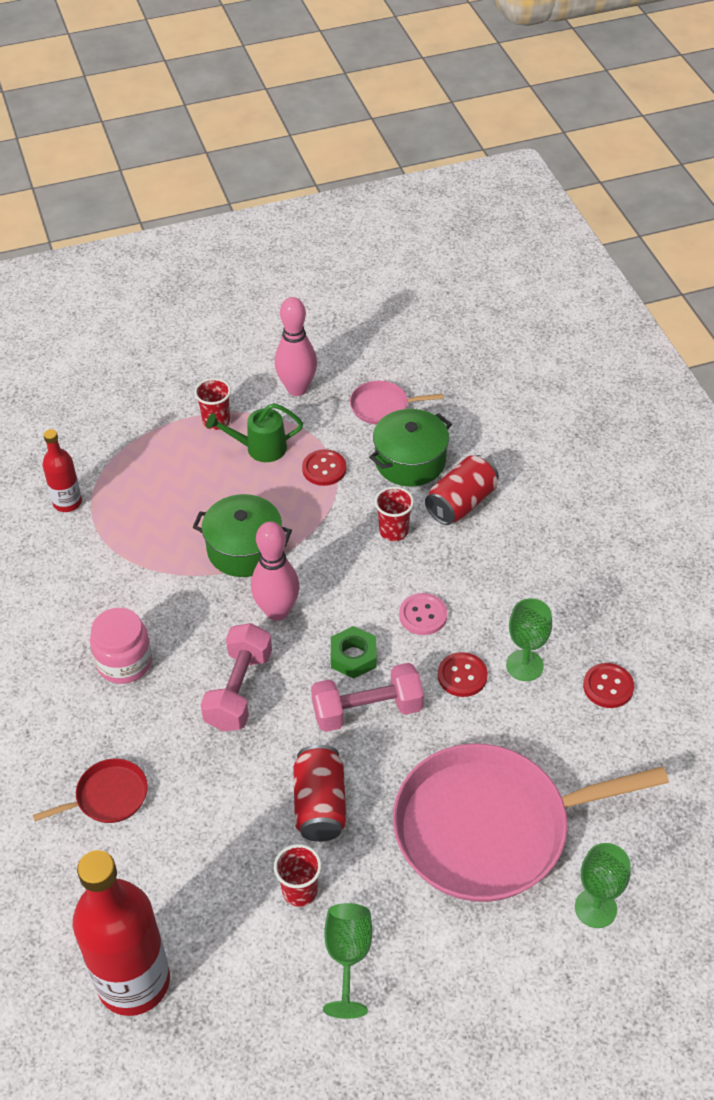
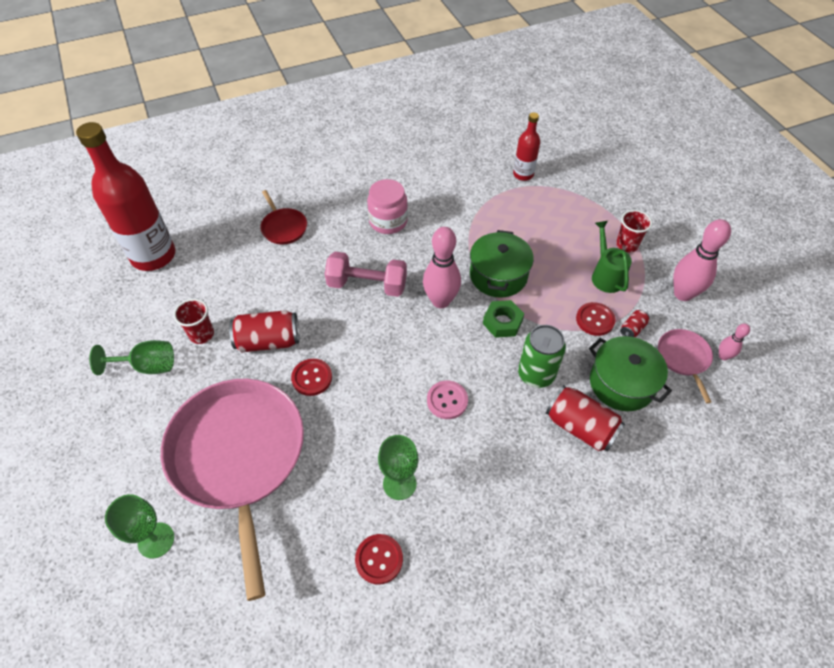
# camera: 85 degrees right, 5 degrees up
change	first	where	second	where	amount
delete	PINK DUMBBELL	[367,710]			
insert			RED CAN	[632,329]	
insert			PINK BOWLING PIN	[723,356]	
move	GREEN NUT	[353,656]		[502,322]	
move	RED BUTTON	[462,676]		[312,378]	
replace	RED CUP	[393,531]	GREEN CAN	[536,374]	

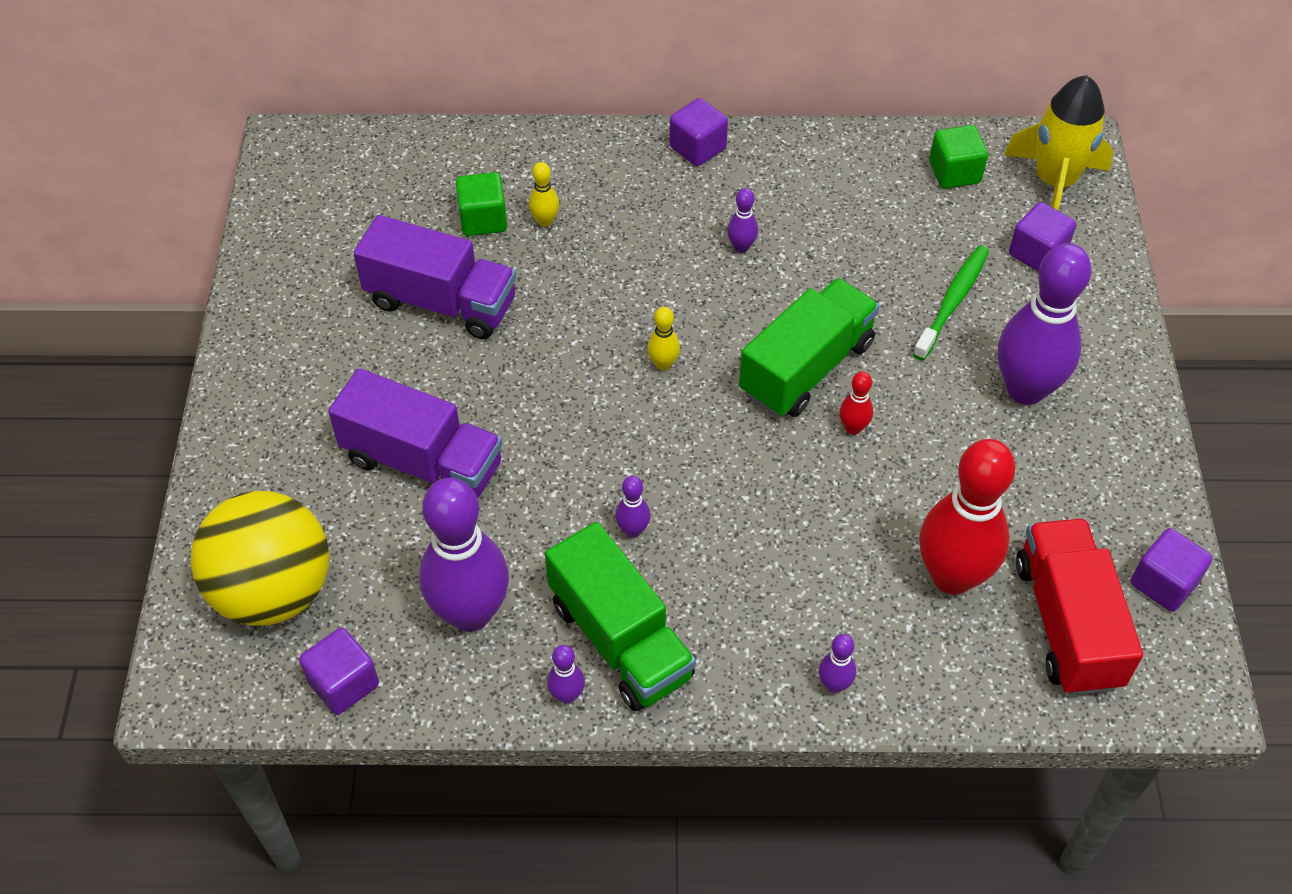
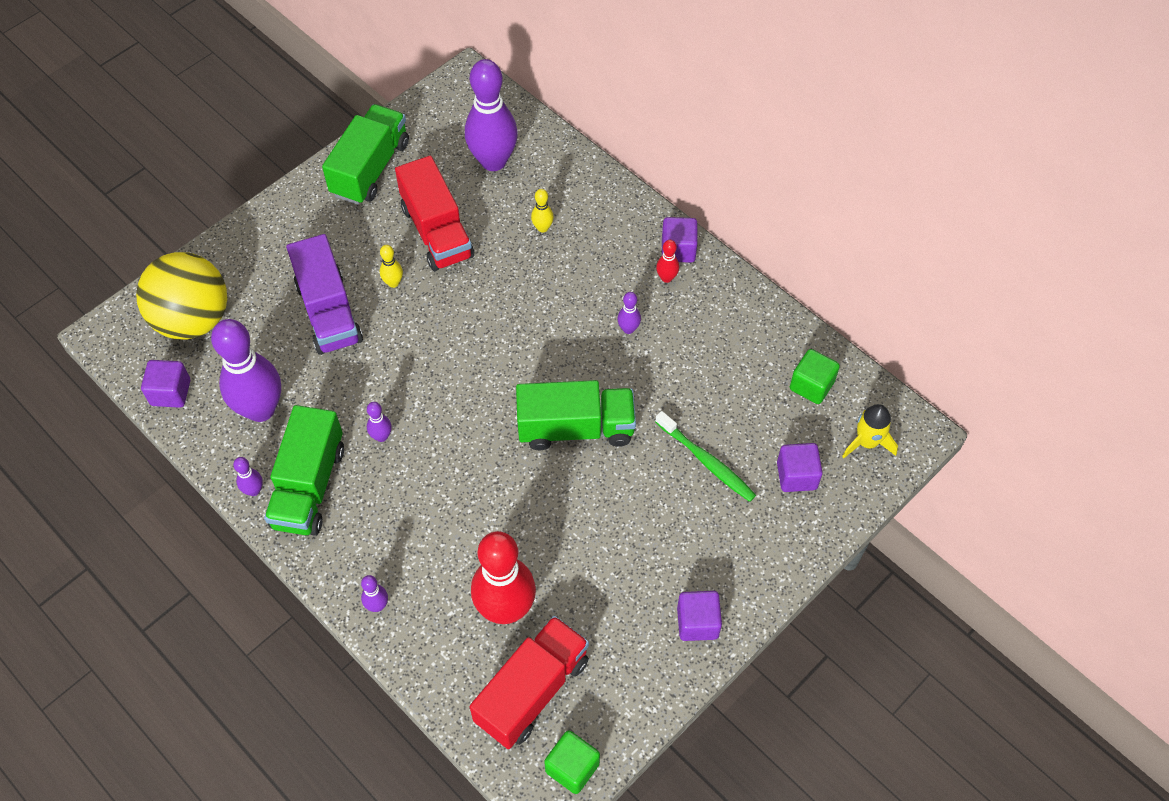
# camera: 45 degrees right, 5 degrees up
change	first	where	second	where	amount
insert			GREEN TRUCK	[370,168]	
move	GREEN CUBE	[483,220]		[572,767]	
move	YELLOW BOWLING PIN	[663,364]		[393,283]	
move	RED BOWLING PIN	[853,428]		[666,278]	
move	PURPLE BOWLING PIN	[1025,389]		[493,161]	
move	PURPLE CUBE	[1163,583]		[697,623]	
recolor	PURPLE TRUCK	[441,302]	RED TRUCK	[437,232]	
rotate	GREEN TOOTHBRUSH	[952,302]		[706,461]	60 degrees clockwise
resize	YELLOW ROCKET	[1055,182]		[867,442]	x0.62

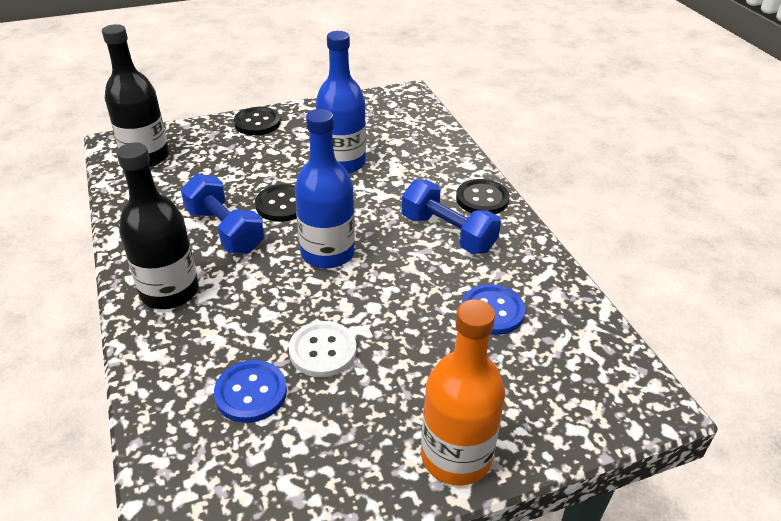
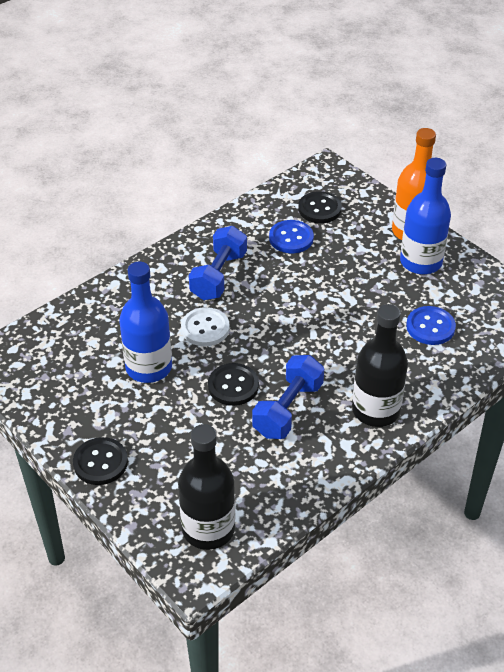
# camera: 110 degrees left, 5 degrees up
change	first	where	second	where	amount
move	WHITE BUTTON	[322,351]		[205,328]	
move	BLUE BOTTLE	[327,253]		[420,262]	
move	BLACK BUTTON	[482,199]		[319,209]	

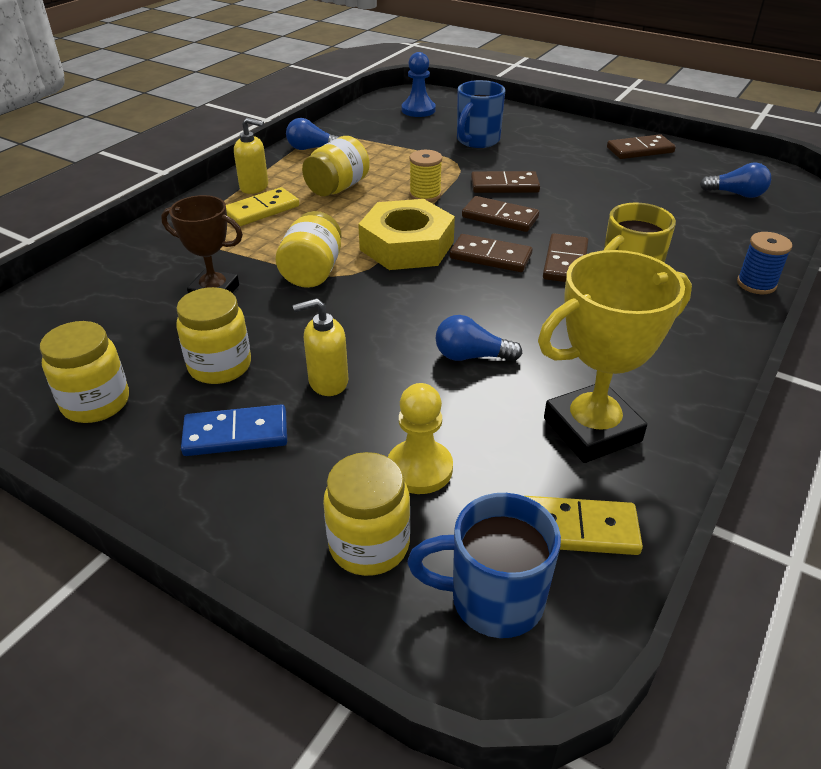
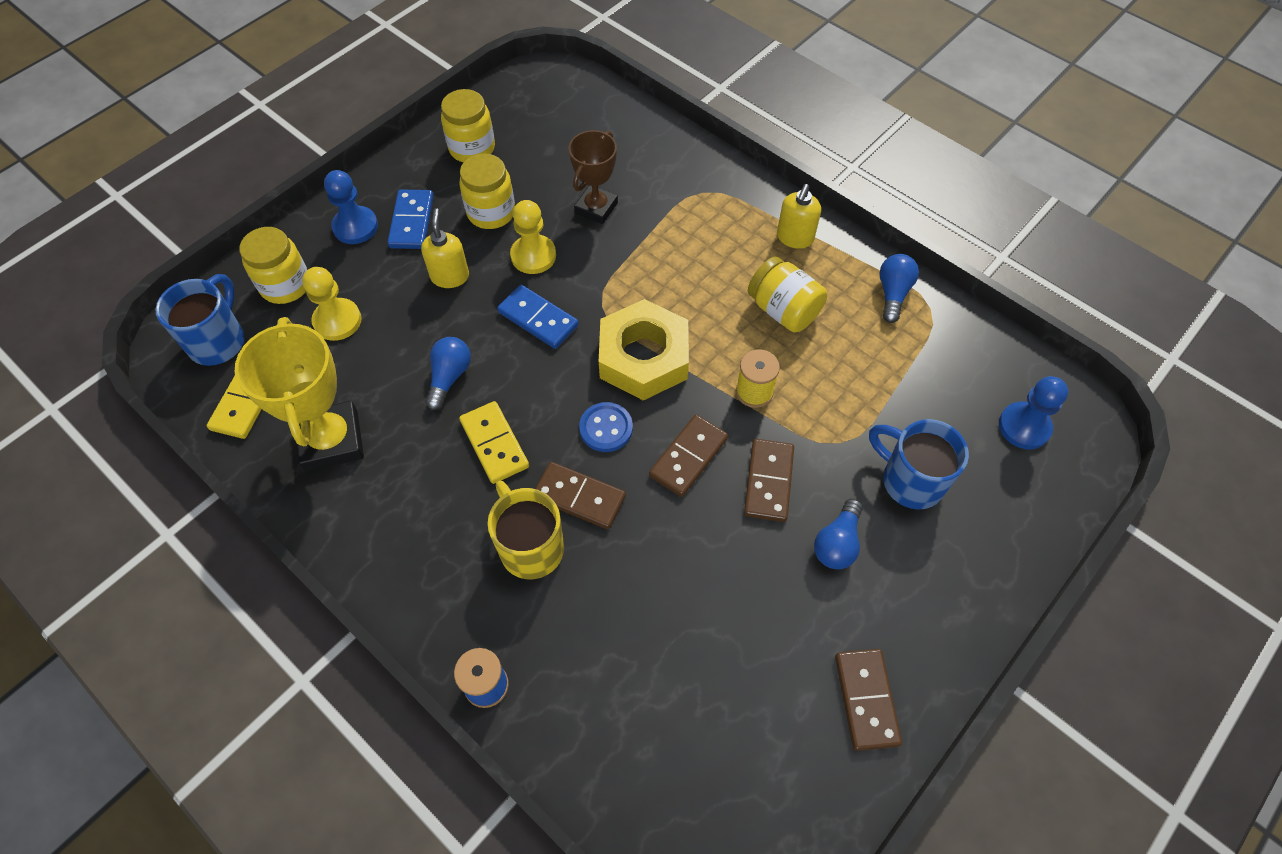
# camera: 100 degrees right, 20 degrees up
change	first	where	second	where	amount
delete	YELLOW JAR	[312,272]			
insert			BLUE PAWN	[355,227]	
insert			BLUE DOMINO	[538,319]	
insert			YELLOW PAWN	[533,256]	
move	YELLOW DOMINO	[261,210]		[494,444]	
move	BLUE LIGHT BULB	[736,194]		[837,543]	
replace	BROWN DOMINO	[490,256]	BLUE BUTTON	[606,428]	

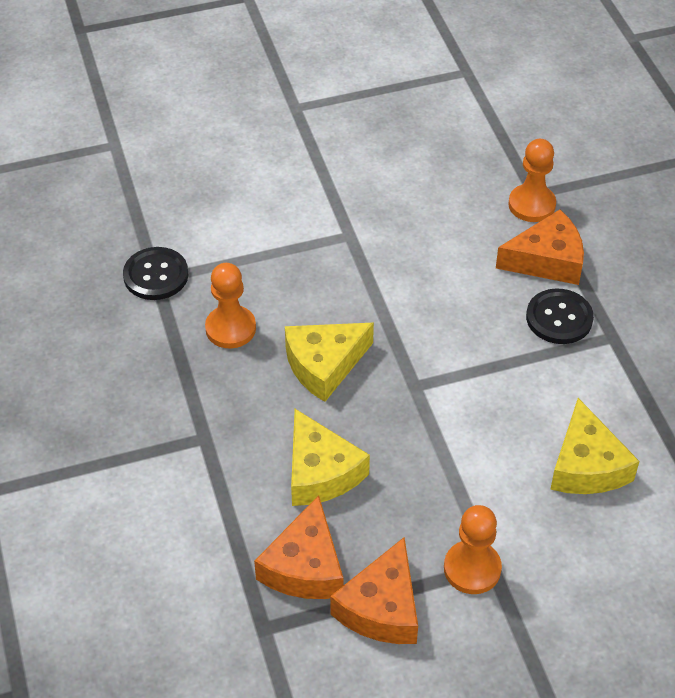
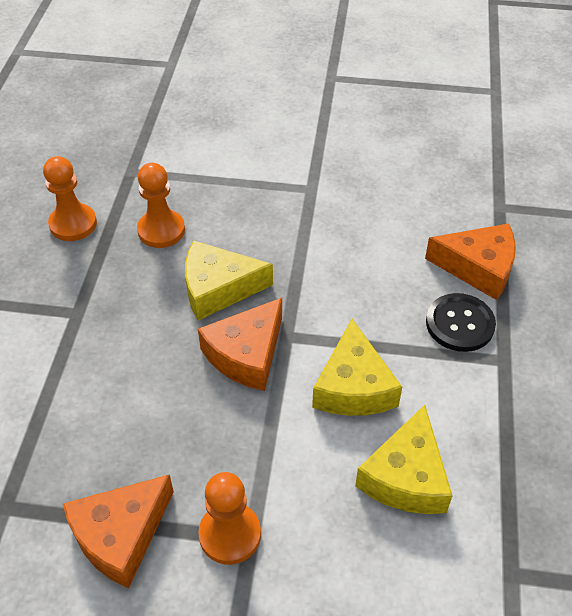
# camera: 25 degrees right, 0 degrees up
change	first	where	second	where	amount
delete	BLACK BUTTON	[156,275]			
move	ORANGE CHEESE	[305,566]		[246,354]	
move	YELLOW CHEESE	[320,472]		[353,386]	
move	ORANGE PAWN	[531,205]		[73,224]	

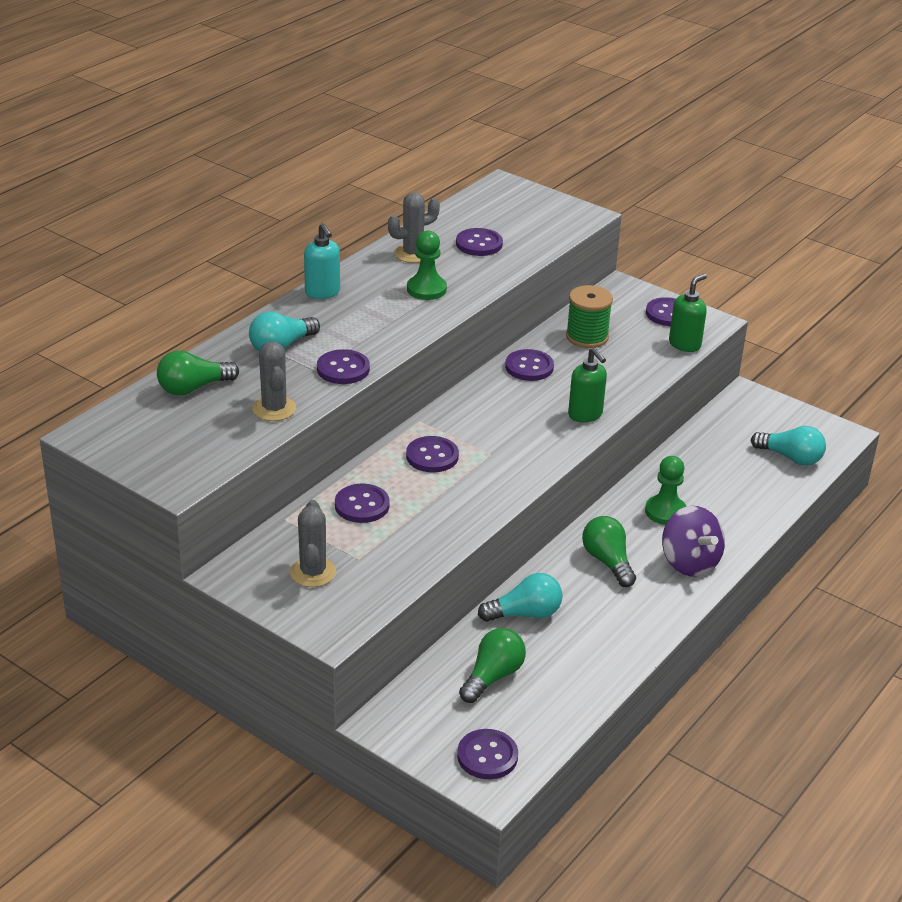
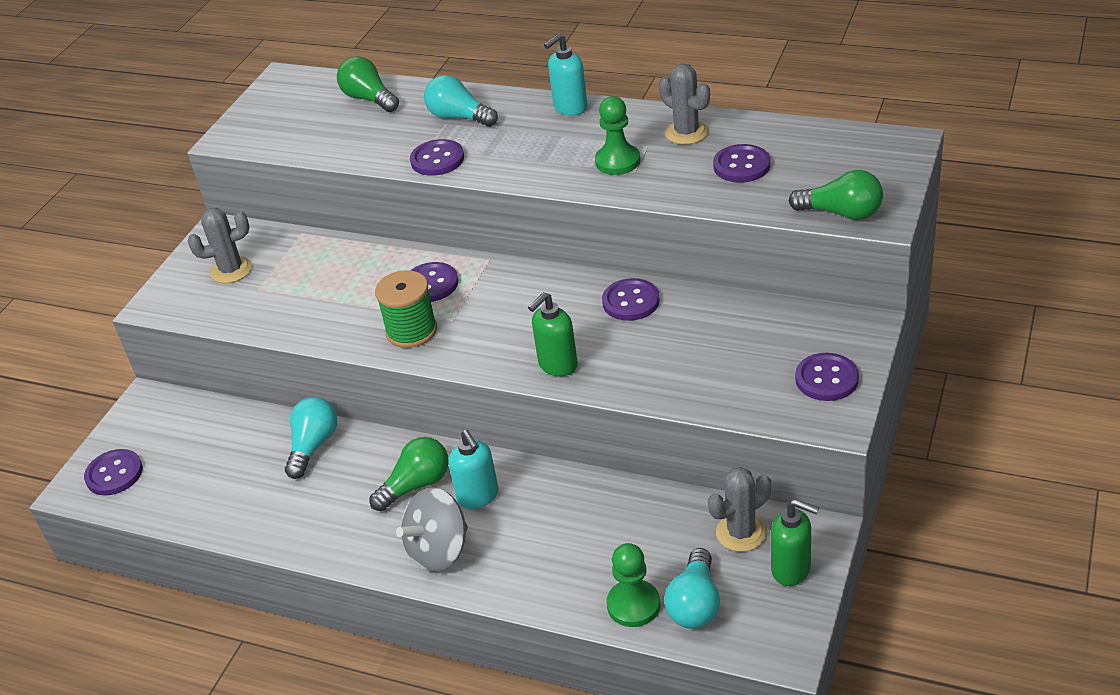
# camera: 80 degrees right, 5 degrees up
change	first	where	second	where	amount
delete	PURPLE BUTTON	[362,505]			
insert			TURQUOISE SOAP DISPENSER	[478,496]	
move	GREY CACTUS	[274,409]		[741,533]	
move	GREEN LIGHT BULB	[492,677]		[841,213]	
move	GREEN SPOOL	[587,337]		[411,331]	
move	GREEN PAWN	[665,512]		[633,605]	
move	GREEN SOAP DISPENSER	[685,344]		[791,569]	
recolor	PURPLE SPINNING TOP	[689,562]	GREY SPINNING TOP	[439,551]	
rotate	TURQUOISE LIGHT BULB	[525,614]		[313,446]	135 degrees counterclockwise

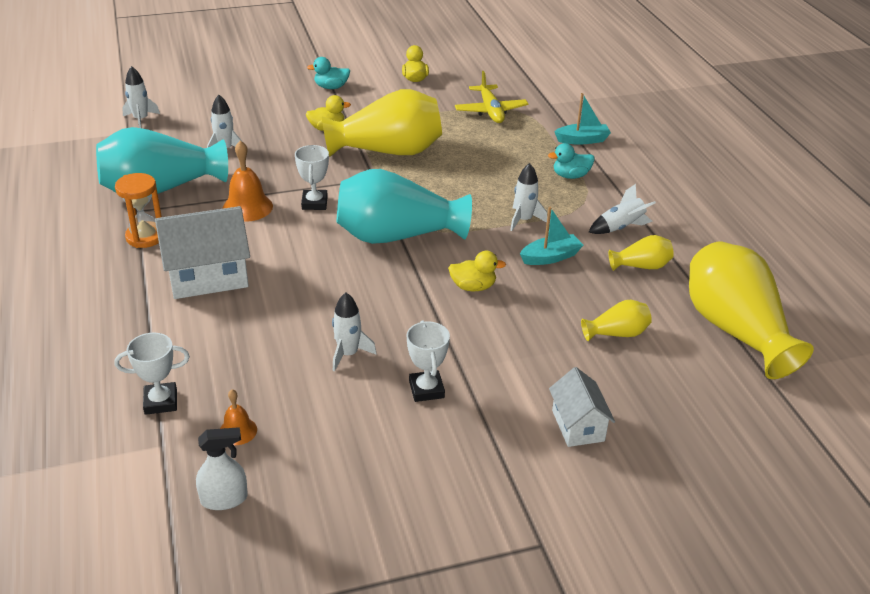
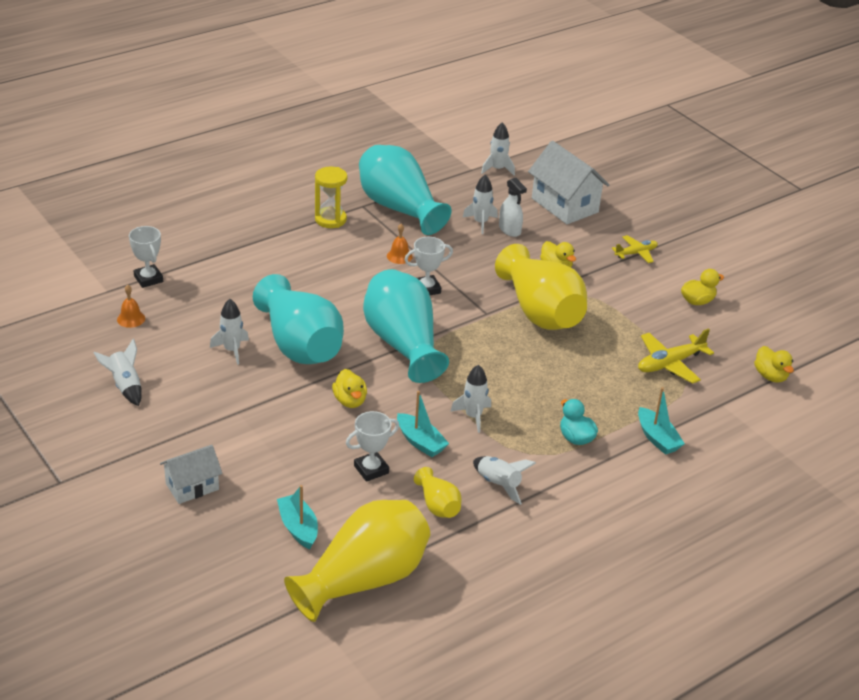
# camera: 70 degrees right, 0 degrees up
change	first	where	second	where	amount
delete	YELLOW VASE	[617,333]			
insert			WHITE ROCKET	[125,386]	
insert			TURQUOISE VASE	[300,345]	
insert			TURQUOISE BOAT	[298,528]	
insert			YELLOW DUCK	[770,376]	
move	WHITE HOUSE	[208,277]		[564,205]	
move	WHITE SPRAY BOTTLE	[224,499]		[509,230]	
move	WHITE TROPHY	[426,389]		[371,469]	
replace	TURQUOISE DUCK	[331,87]	YELLOW PLANE	[636,253]	
recolor	ORANGE HOURGLASS	[145,237]	YELLOW HOURGLASS	[330,219]	
resize	ORANGE BELL	[247,207]		[399,256]	x0.58

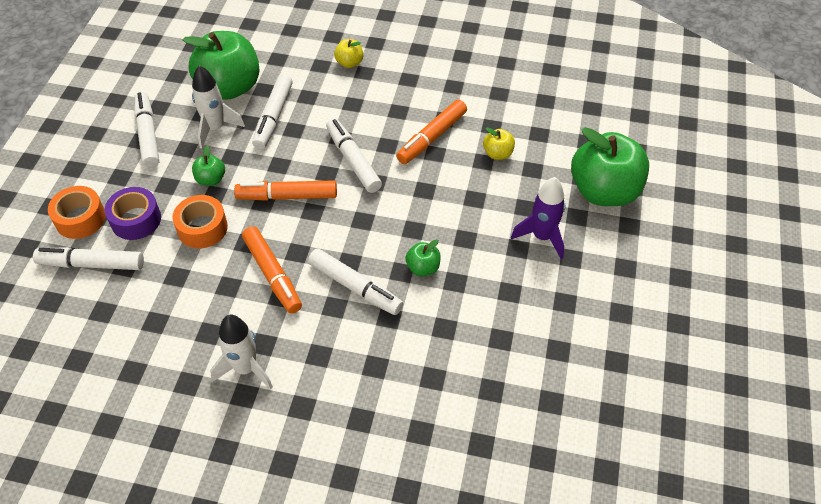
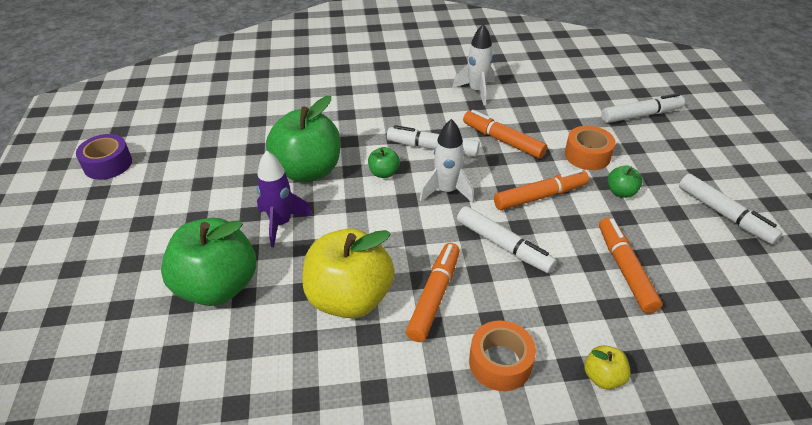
# camera: 160 degrees right, 10 degrees down
change	first	where	second	where	amount
move	ORANGE TAPE	[80,219]		[500,363]	
move	PURPLE TAPE	[136,220]		[108,164]	
move	GREEN APPLE	[230,87]		[308,170]	
move	WHITE ROCKET	[215,128]		[446,191]	
recolor	WHITE MARKER	[273,117]	ORANGE MARKER	[625,269]	
resize	YELLOW APPLE	[497,154]		[349,298]	x2.28

